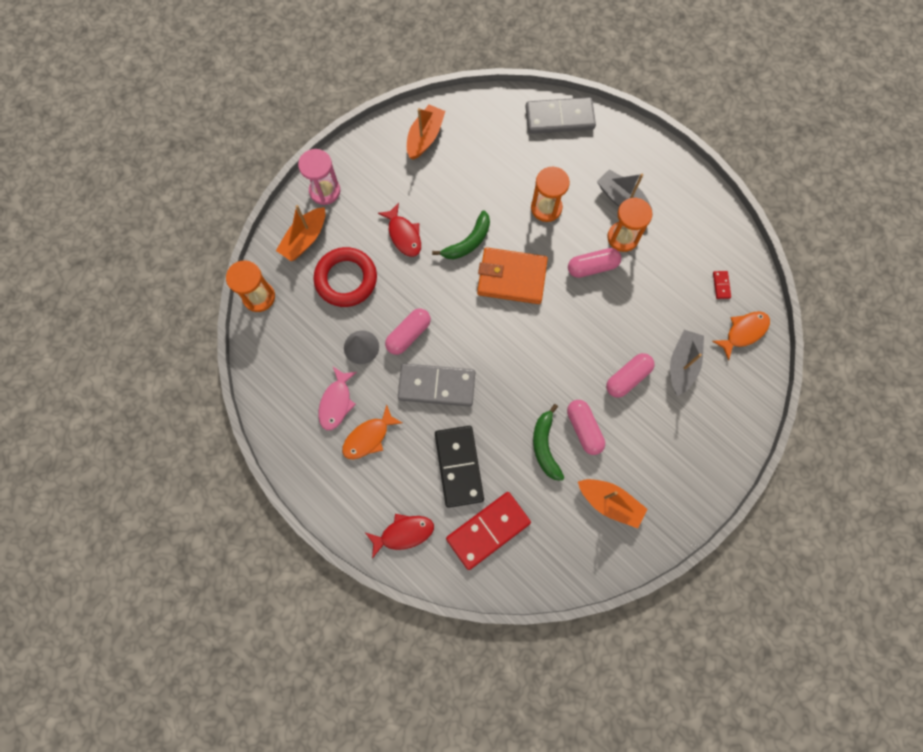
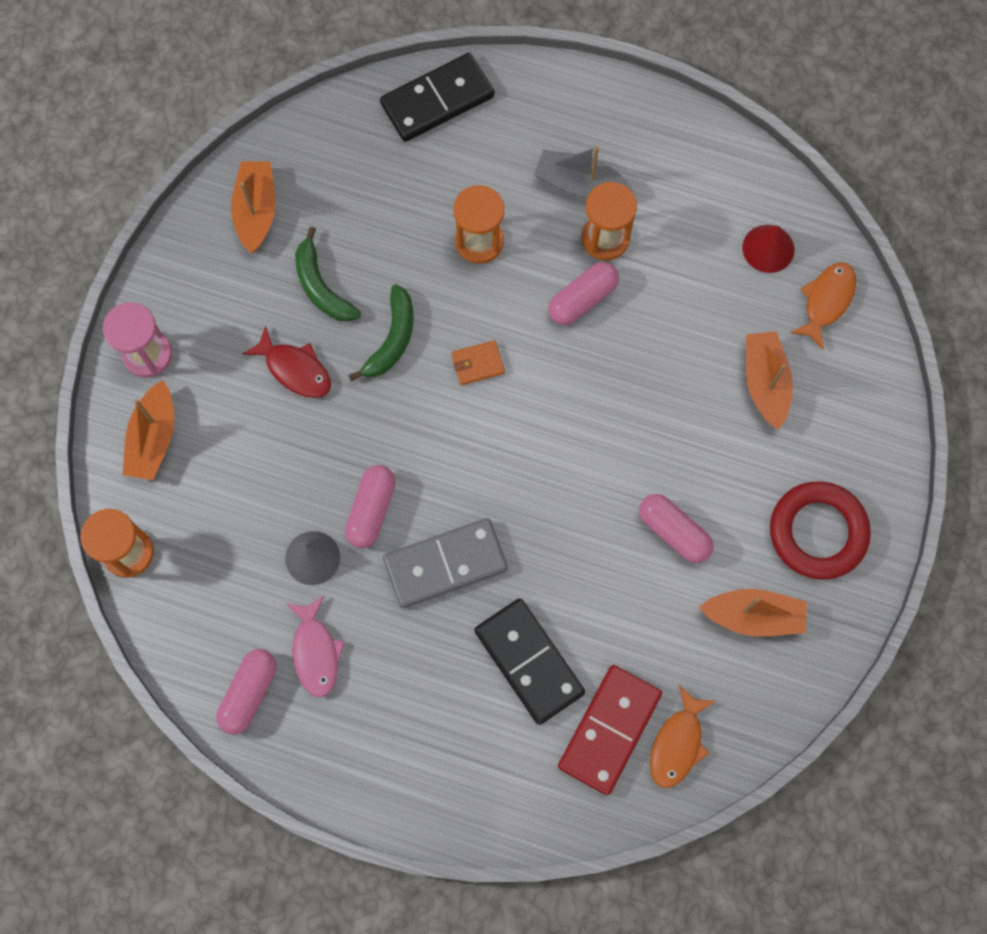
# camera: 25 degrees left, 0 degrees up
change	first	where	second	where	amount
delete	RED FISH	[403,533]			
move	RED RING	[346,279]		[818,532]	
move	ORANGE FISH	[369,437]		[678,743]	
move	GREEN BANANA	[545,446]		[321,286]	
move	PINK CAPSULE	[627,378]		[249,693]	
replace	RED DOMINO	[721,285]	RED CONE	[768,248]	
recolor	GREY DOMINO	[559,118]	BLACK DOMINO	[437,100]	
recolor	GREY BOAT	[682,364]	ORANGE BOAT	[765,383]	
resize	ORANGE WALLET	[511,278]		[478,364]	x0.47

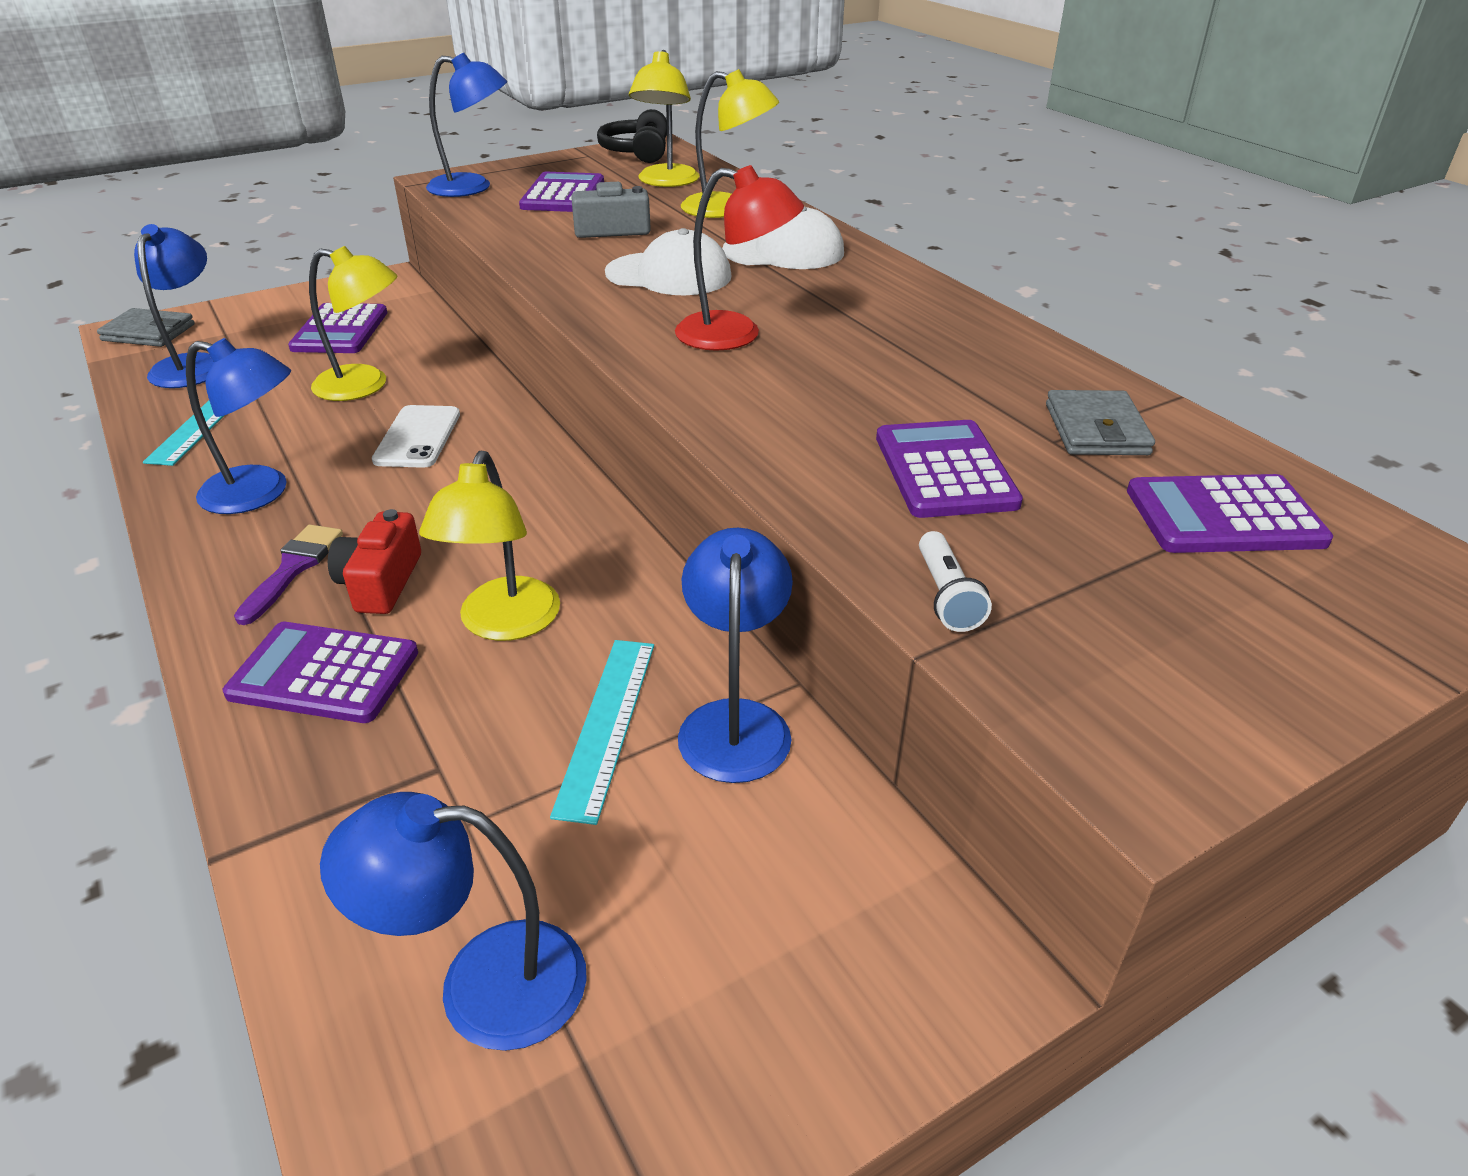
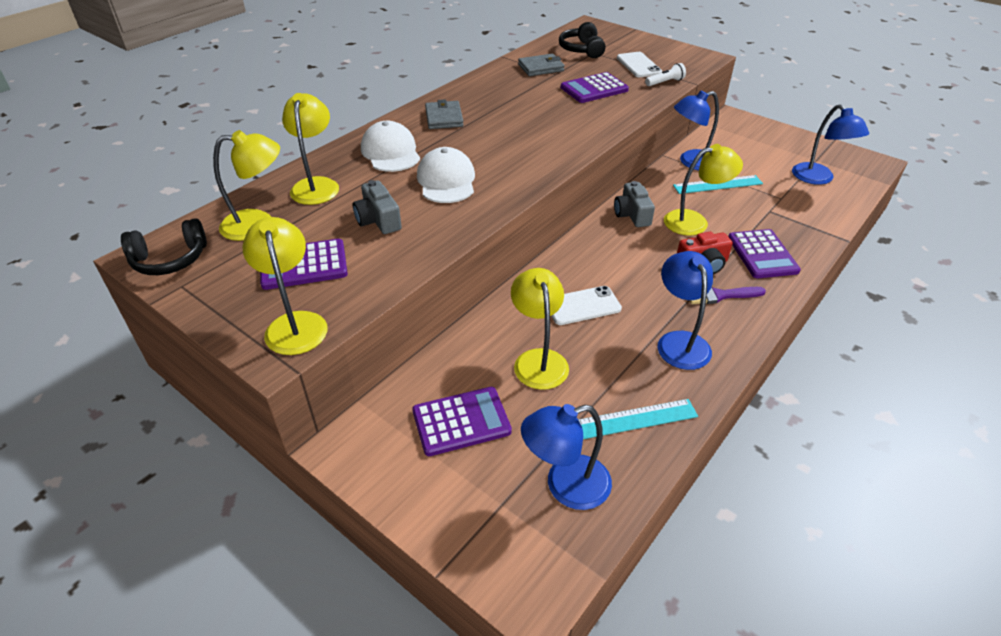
# camera: 110 degrees left, 5 degrees up
change	first	where	second	where	amount
delete	RED LAMP	[735,335]			
insert			GREY CAMERA	[632,214]	
insert			WHITE PHONE	[638,65]	
move	GREY WALLET	[149,332]		[444,118]	
replace	PURPLE CALCULATOR	[1224,517]	BLACK HEADPHONES	[581,50]	
recolor	BLUE LAMP	[473,187]	YELLOW LAMP	[295,324]	

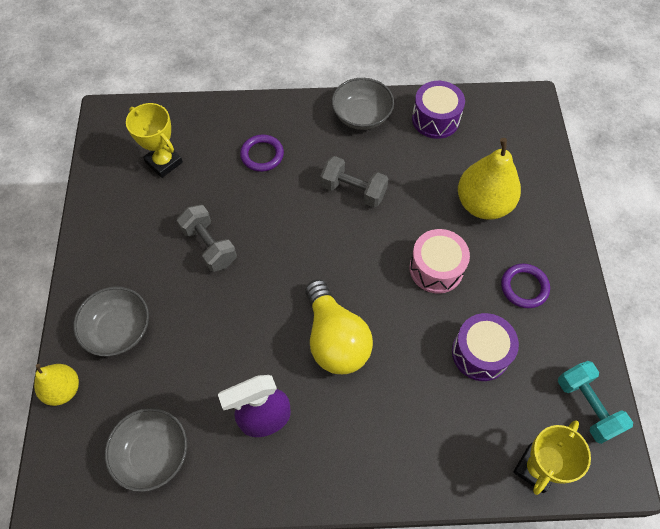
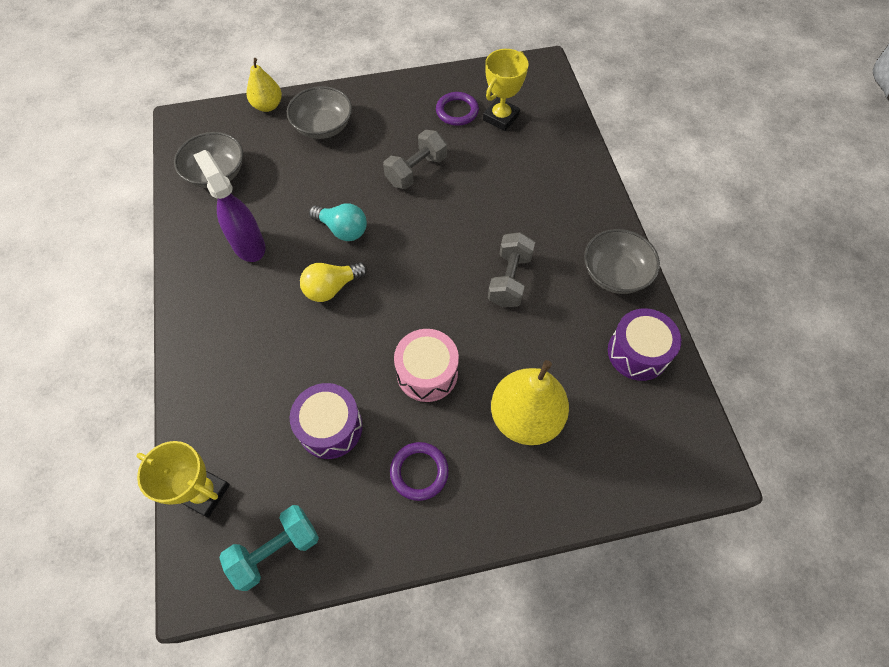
# camera: 80 degrees right, 0 degrees up
change	first	where	second	where	amount
insert			TURQUOISE LIGHT BULB	[342,229]	
move	PURPLE RING	[262,155]		[457,111]	
resize	YELLOW LIGHT BULB	[335,339]		[332,288]	x0.63

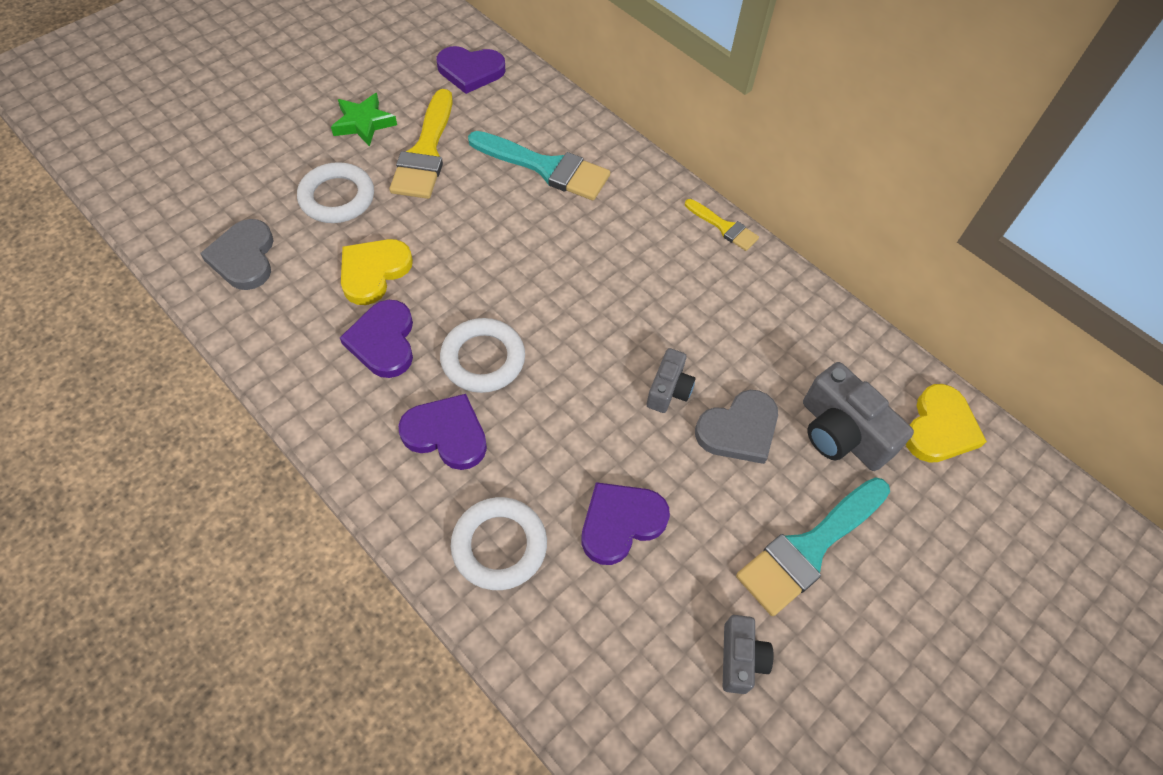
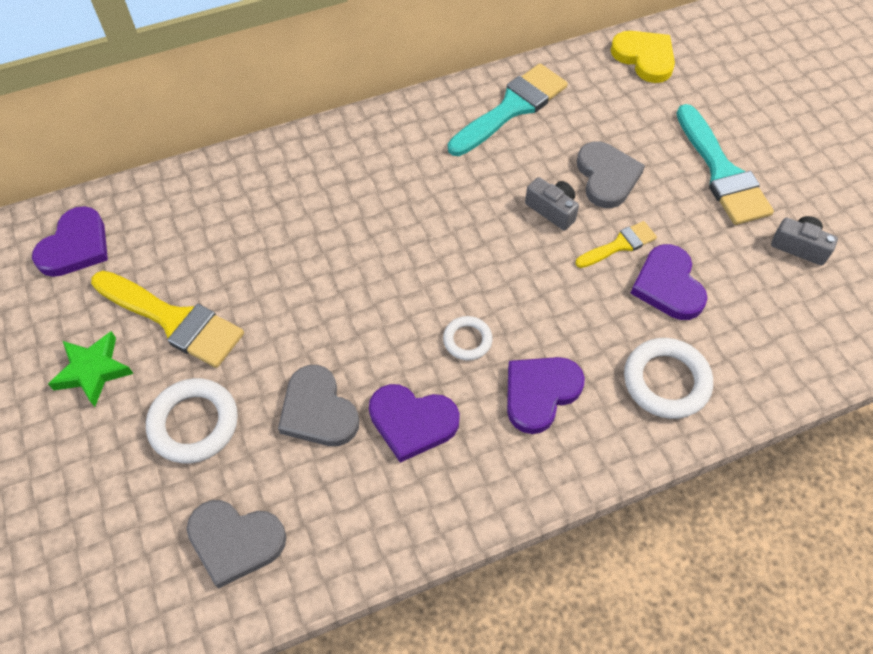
# camera: 65 degrees left, 0 degrees up
change	first	where	second	where	amount
delete	GREY CAMERA	[841,433]			
move	TURQUOISE BRUSH	[546,167]		[512,108]	
move	YELLOW BRUSH	[724,227]		[619,245]	
recolor	YELLOW HEART	[373,272]	GREY HEART	[318,411]	
resize	WHITE RING	[483,359]		[467,340]	x0.58

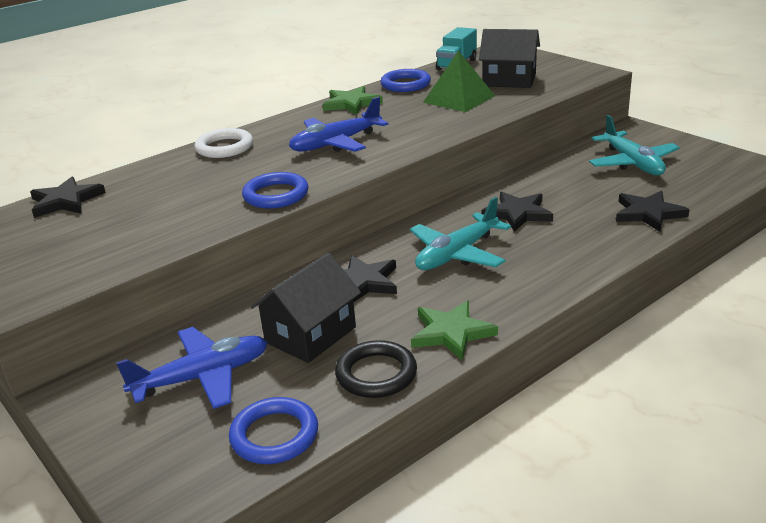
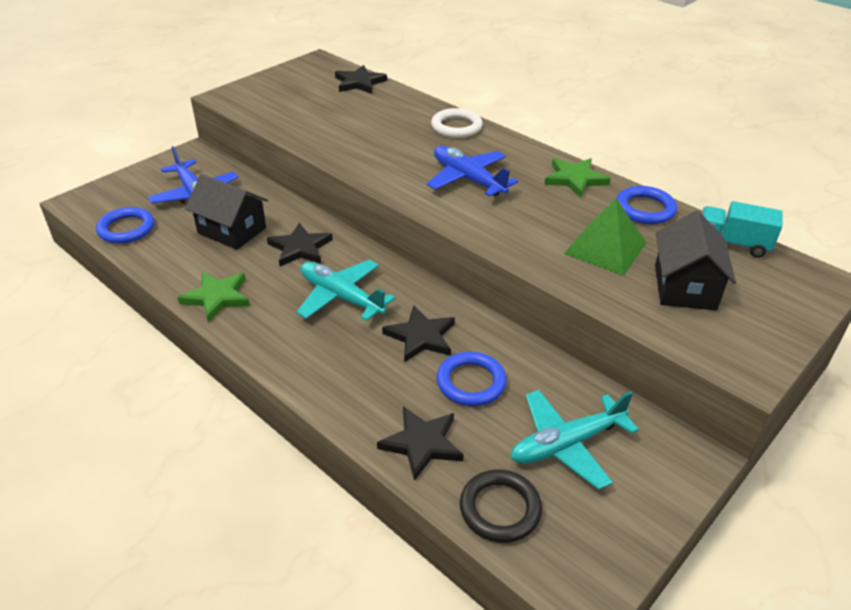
# camera: 80 degrees right, 10 degrees up
change	first	where	second	where	amount
move	BLUE RING	[276,195]		[471,382]	
move	BLACK RING	[376,374]		[500,509]	

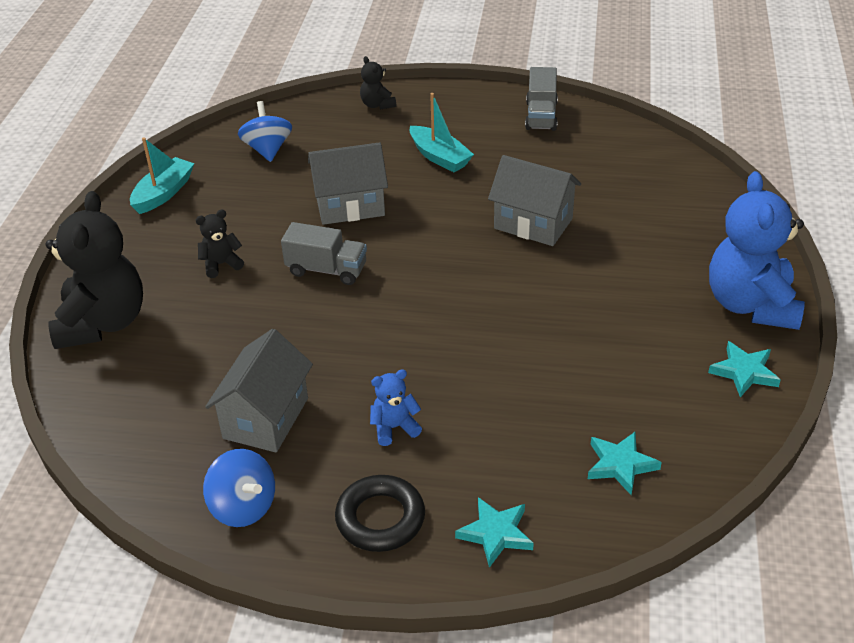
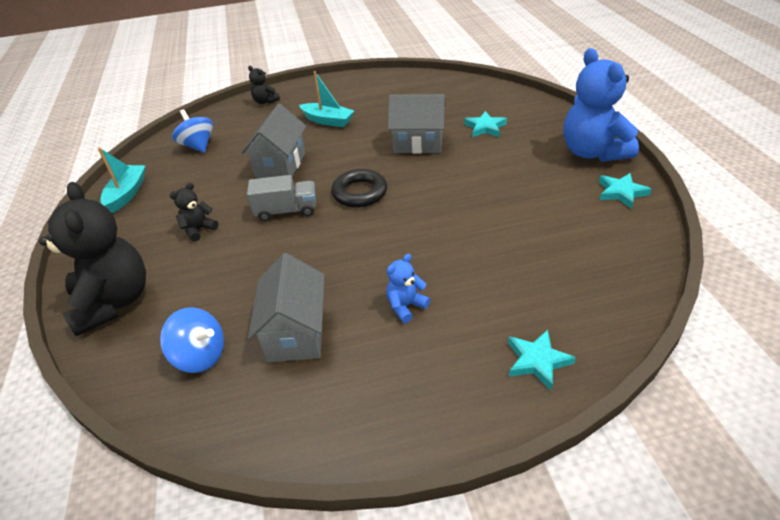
# camera: 20 degrees left, 0 degrees up
change	first	where	second	where	amount
delete	GREY TRUCK	[541,116]			
move	BLUE SPINNING TOP	[243,506]		[200,356]	
move	BLACK RING	[380,518]		[359,193]	
move	TURQUOISE STAR	[620,465]		[485,127]	
rotate	GREY HOUSE	[350,206]		[280,165]	45 degrees counterclockwise

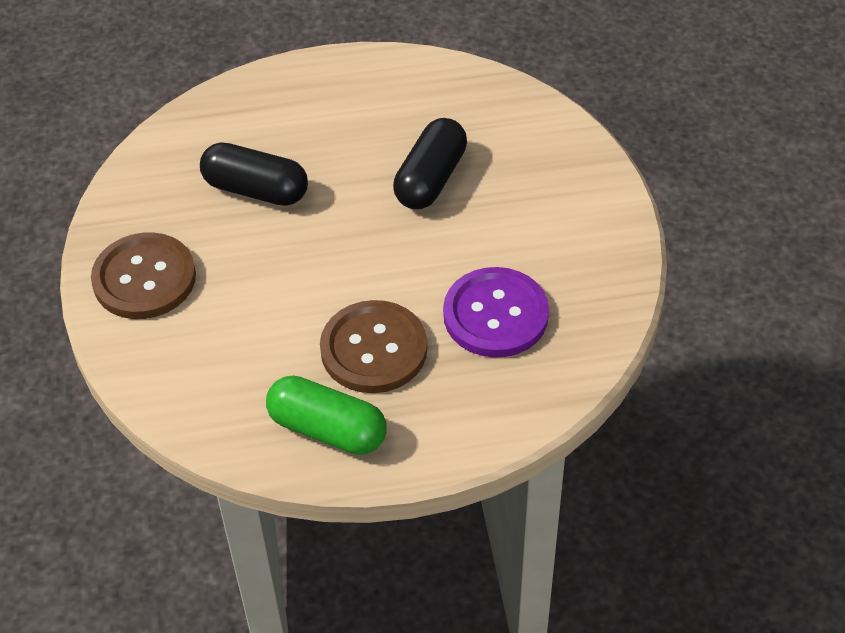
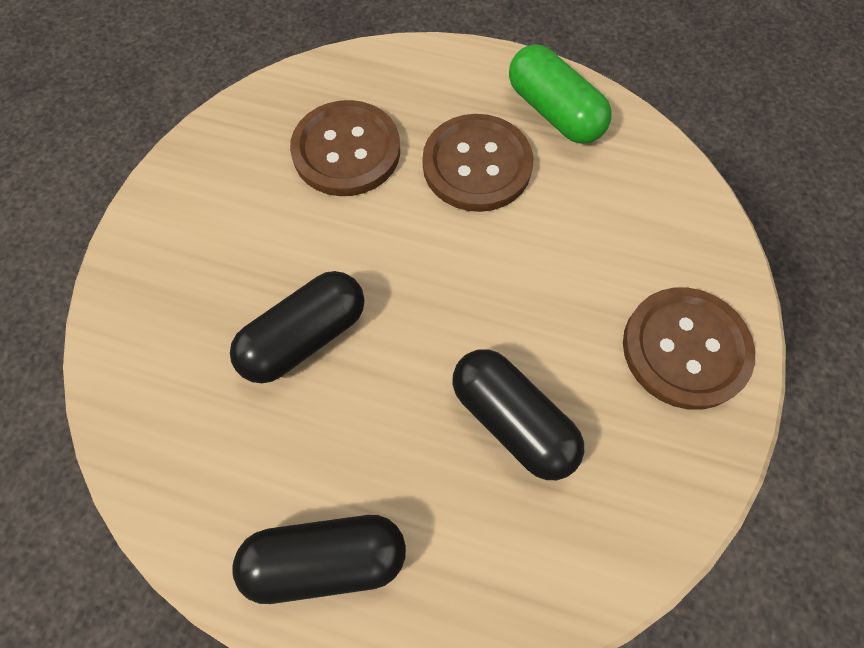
# camera: 155 degrees left, 15 degrees up
change	first	where	second	where	amount
insert			BLACK CAPSULE	[325,559]	
recolor	PURPLE BUTTON	[495,315]	BROWN BUTTON	[346,151]	

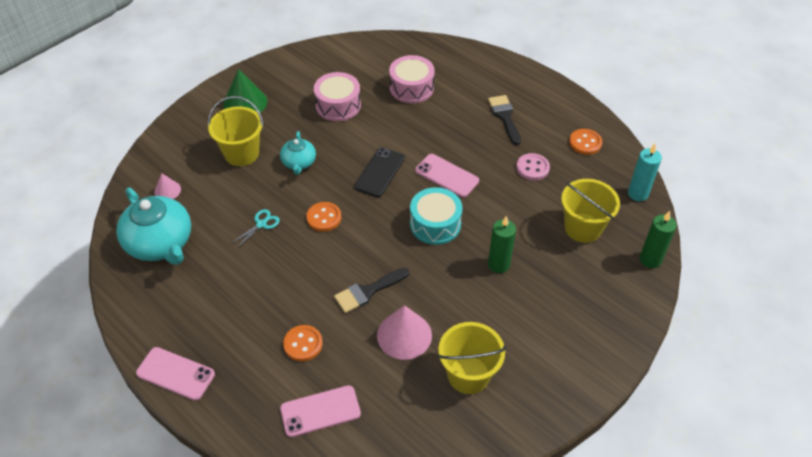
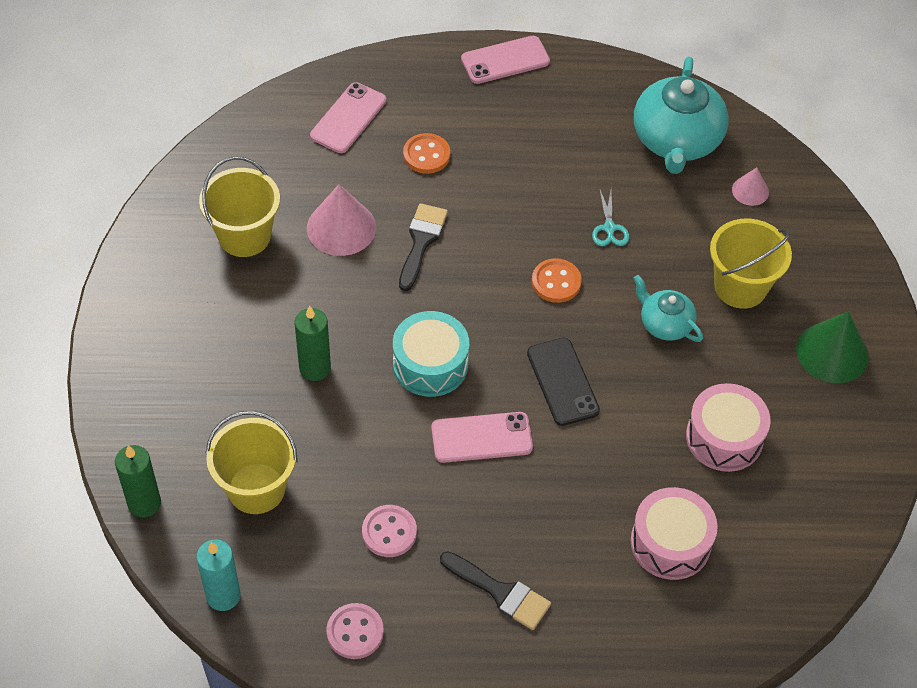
# camera: 135 degrees right, 5 degrees up
change	first	where	second	where	amount
recolor	ORANGE BUTTON	[585,143]	PINK BUTTON	[355,632]	
rotate	TURQUOISE TEAPOT	[160,243]		[676,140]	90 degrees counterclockwise

